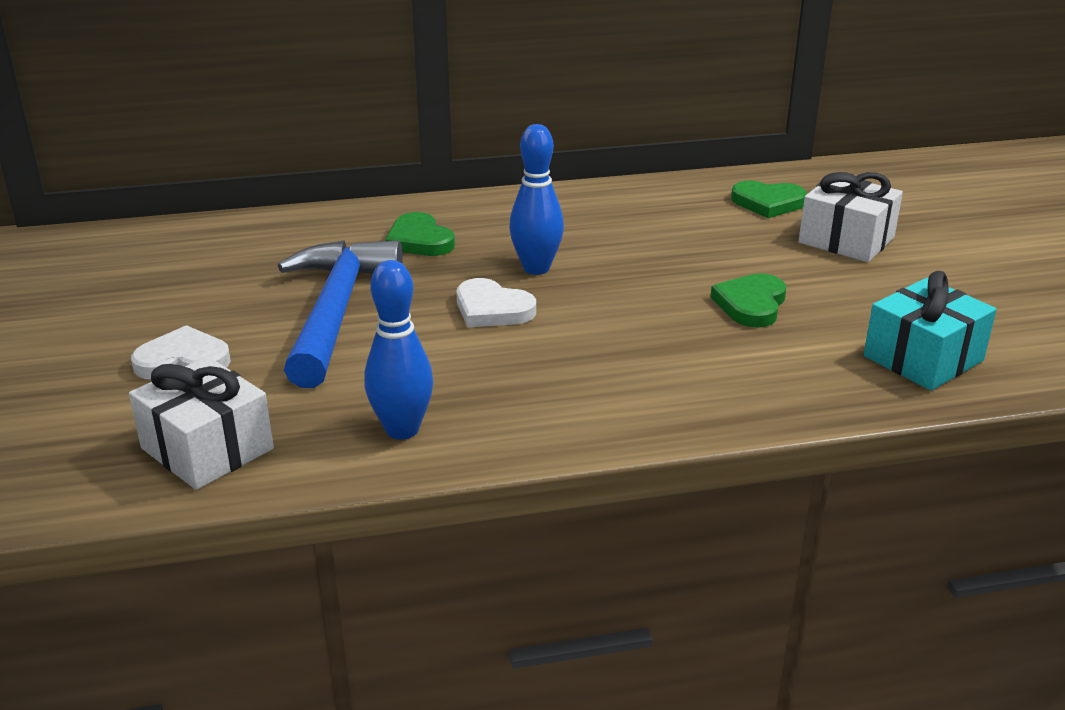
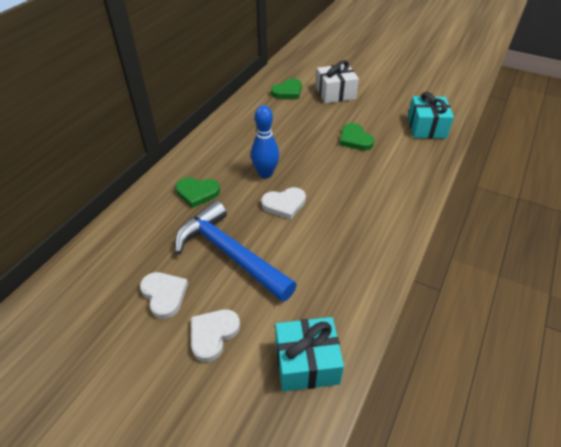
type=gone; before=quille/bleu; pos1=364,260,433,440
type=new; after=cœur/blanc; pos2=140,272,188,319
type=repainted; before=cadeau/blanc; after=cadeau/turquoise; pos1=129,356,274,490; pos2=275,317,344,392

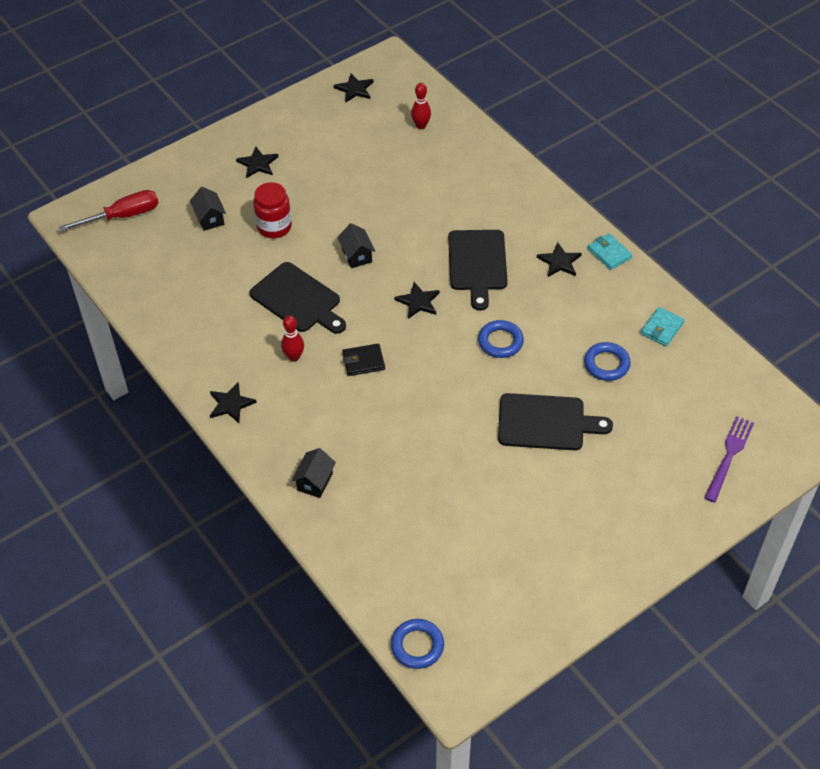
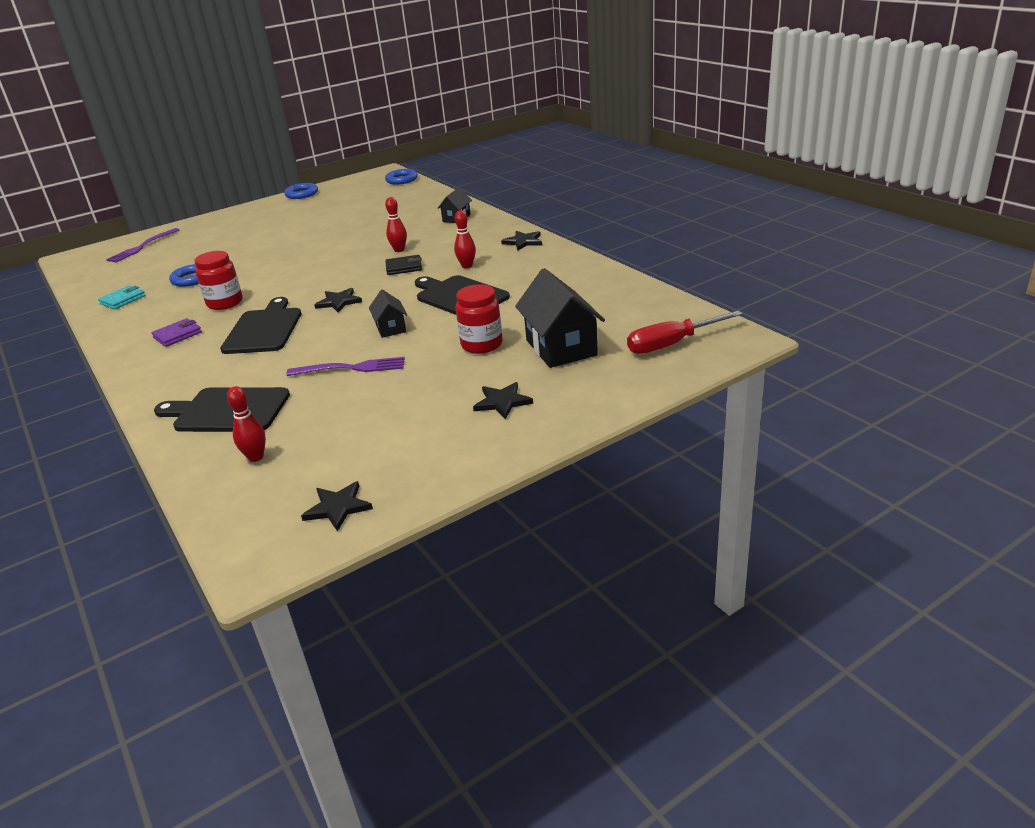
type=gone; before=portefeuille/turquoise; pos1=588,233,632,270
type=new; after=bocal/rouge; pos2=194,251,243,310
type=new; after=fourchette/violet; pos2=286,357,405,376
type=new; after=quille/rouge; pos2=385,197,407,252
type=shifted; before=anneau/bleu; pos1=478,320,524,358; pos2=285,183,318,199
type=shifted; before=planche à découper/noir; pos1=498,393,613,450; pos2=154,387,290,432
type=swapped; before=étoile/noir; after=portefeuille/violet; pos1=537,242,582,277; pos2=151,318,202,347
type=scaled; before=maison/noir; pos1=190,187,226,231; pos2=515,268,605,368; scale=1.88

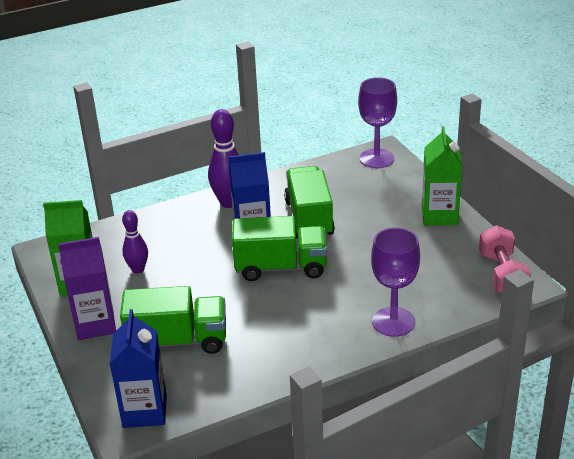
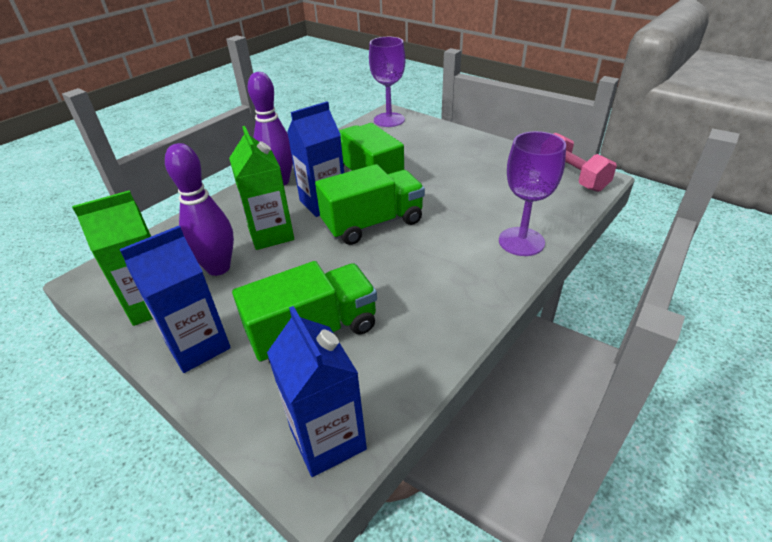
type=shifted; before=brique de lait/vert; pos1=422,126,463,226; pos2=229,126,294,250
type=repainted; before=brique de lait/violet; after=brique de lait/bleu; pos1=58,237,116,340; pos2=119,226,231,373
type=scaled; before=quille/violet; pos1=122,210,148,274; pos2=165,143,234,276; scale=1.61

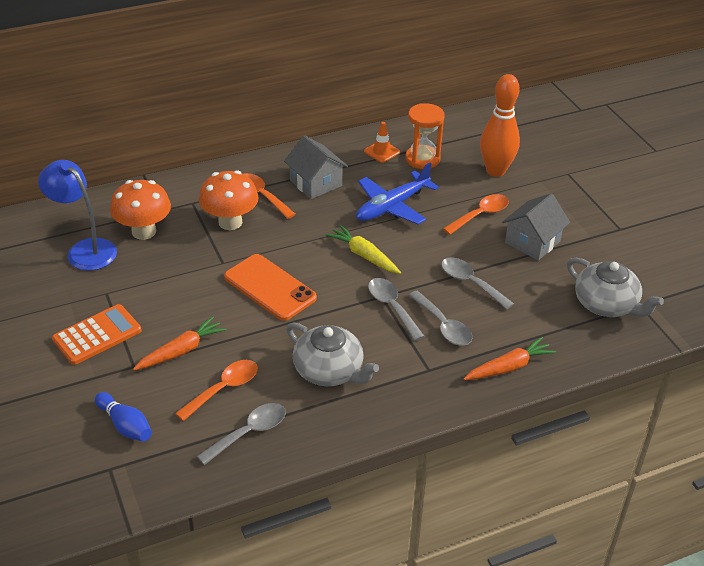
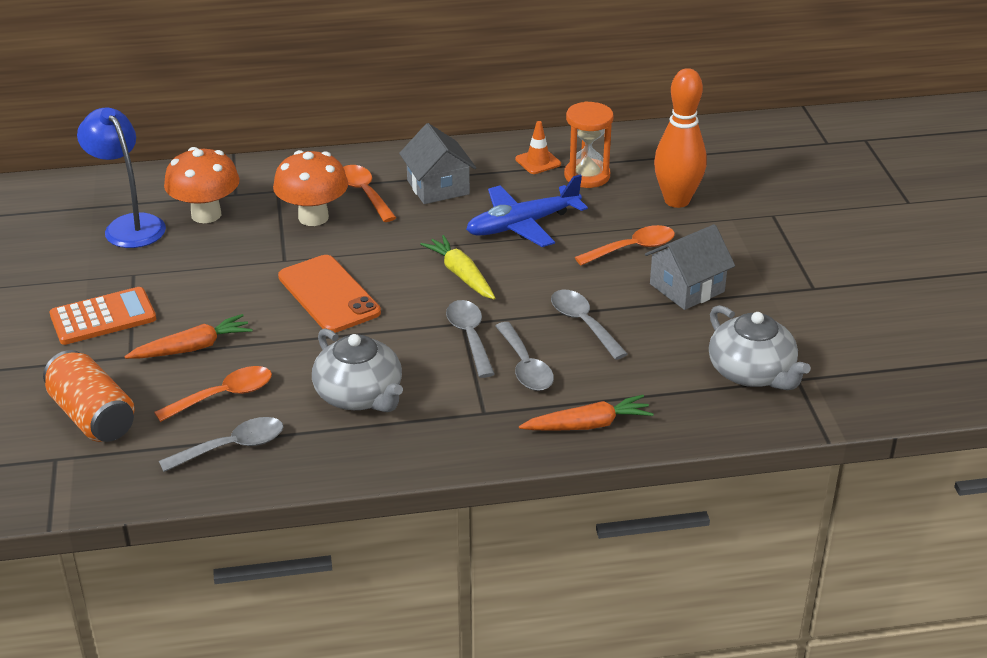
type=swapped; before=quille/bleu; after=canette/orange; pos1=95,392,152,441; pos2=43,350,134,442

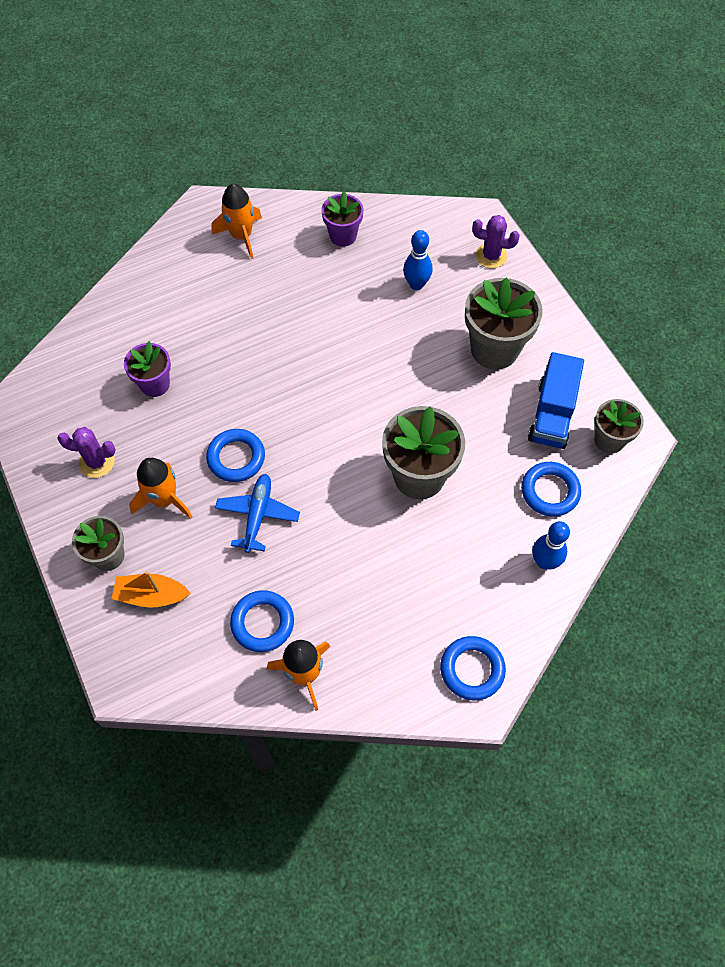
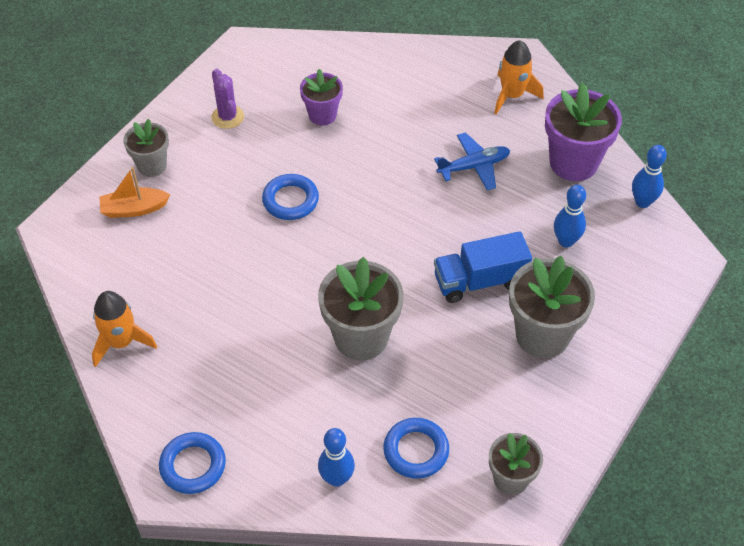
type=gone; before=fusée/orange; pos1=129,458,193,519
type=gone; before=anneau/bleu; pos1=230,590,294,652
type=gone; before=cactus/violet; pos1=472,215,520,268
type=new; after=quille/bleu; pos2=632,145,667,208
type=shifted; before=avion/bleu; pos1=215,474,300,553; pos2=434,132,510,190
type=shifted; before=camion/bleu; pos1=528,352,584,449; pos2=434,231,532,303
type=rotated; before=bateau/orange; pos1=112,571,191,608; pos2=99,167,170,218; turn=-75
type=scaled; before=pot de fleurs/violet; pos1=322,191,363,247; pos2=545,83,622,181; scale=1.67

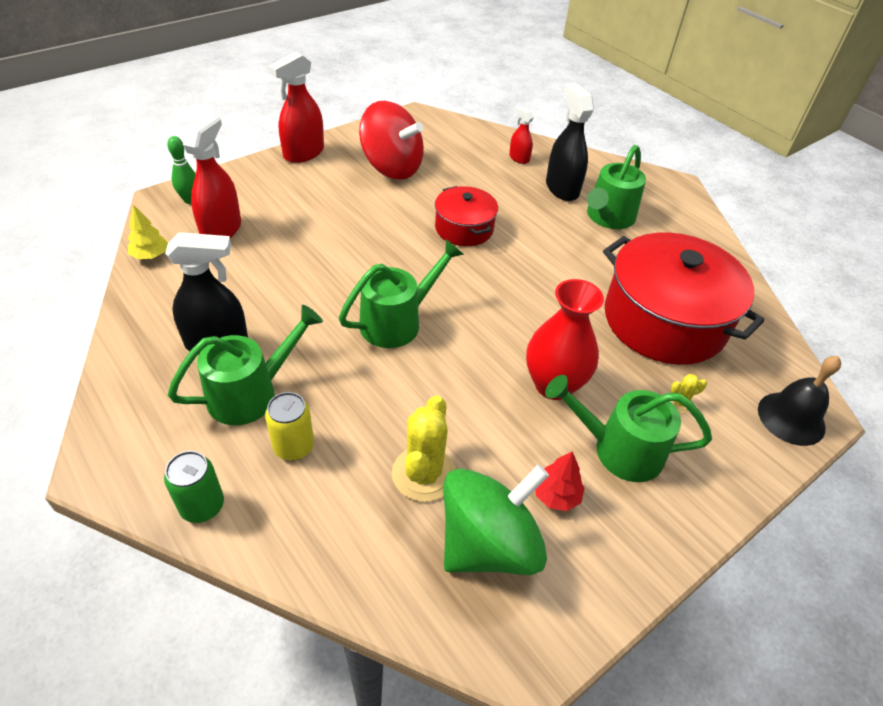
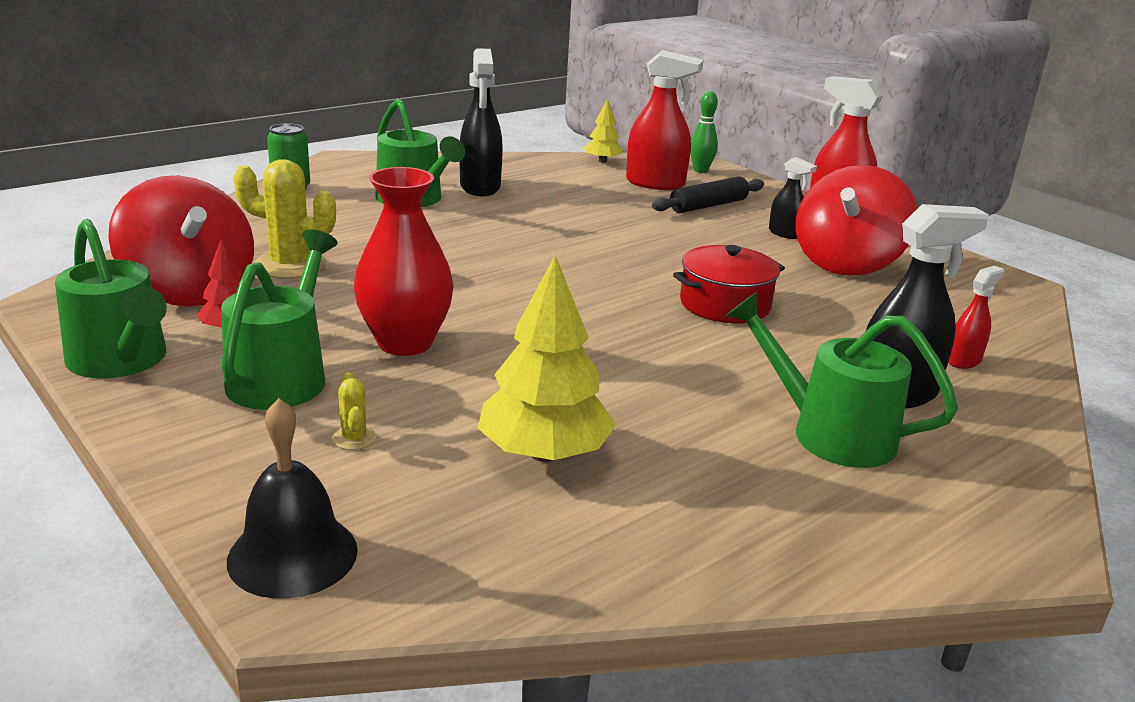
type=gone; before=canette/jaune; pos1=265,392,314,461
type=new; after=rouleau à pâtisserie/noir; pos2=652,176,764,213
type=new; after=vaporisateur/noir; pos2=769,157,817,239
type=shifted; before=arrosoir/vert; pos1=339,239,464,348; pos2=55,219,167,378
type=swapped; before=marmite/rouge; after=arbre/jaune; pos1=603,232,765,365; pos2=478,255,616,462
type=repainted; before=toupie/vert; after=toupie/rouge; pos1=443,465,549,575; pos2=108,176,254,307

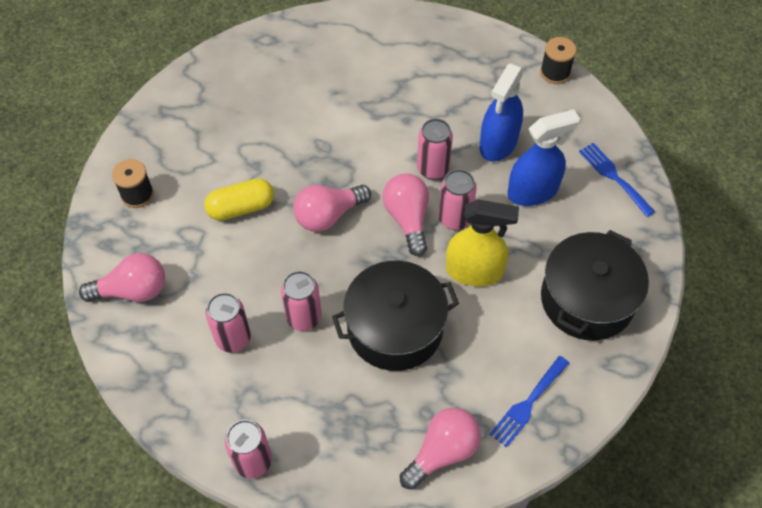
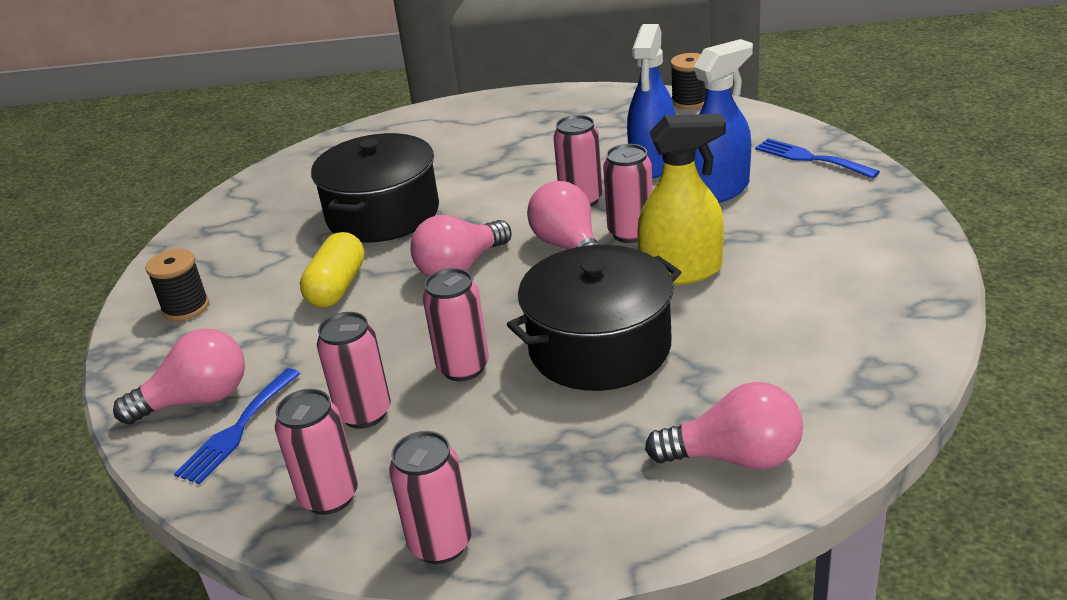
type=new; after=canette/rose; pos2=275,389,358,515
type=shifted; before=fourchette/bleu; pos1=490,356,569,448; pos2=174,368,301,484
type=shifted; before=marmite/noir; pos1=541,230,649,341; pos2=311,133,439,243
type=rotated; before=gélule/jaune; pos1=204,178,274,221; pos2=300,232,365,308; turn=-45
type=rotated; before=ampoule/rose; pos1=399,408,481,490; pos2=645,382,803,469; turn=60

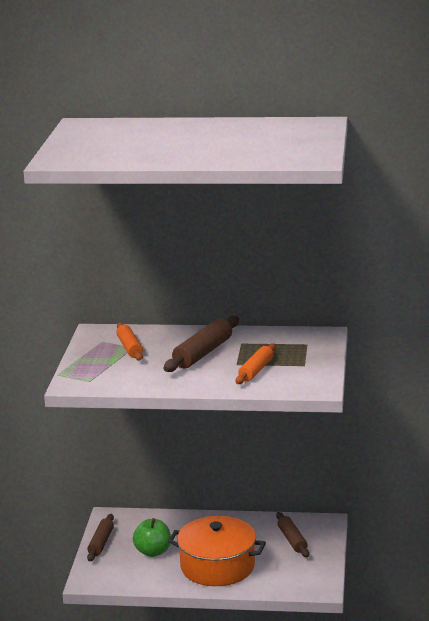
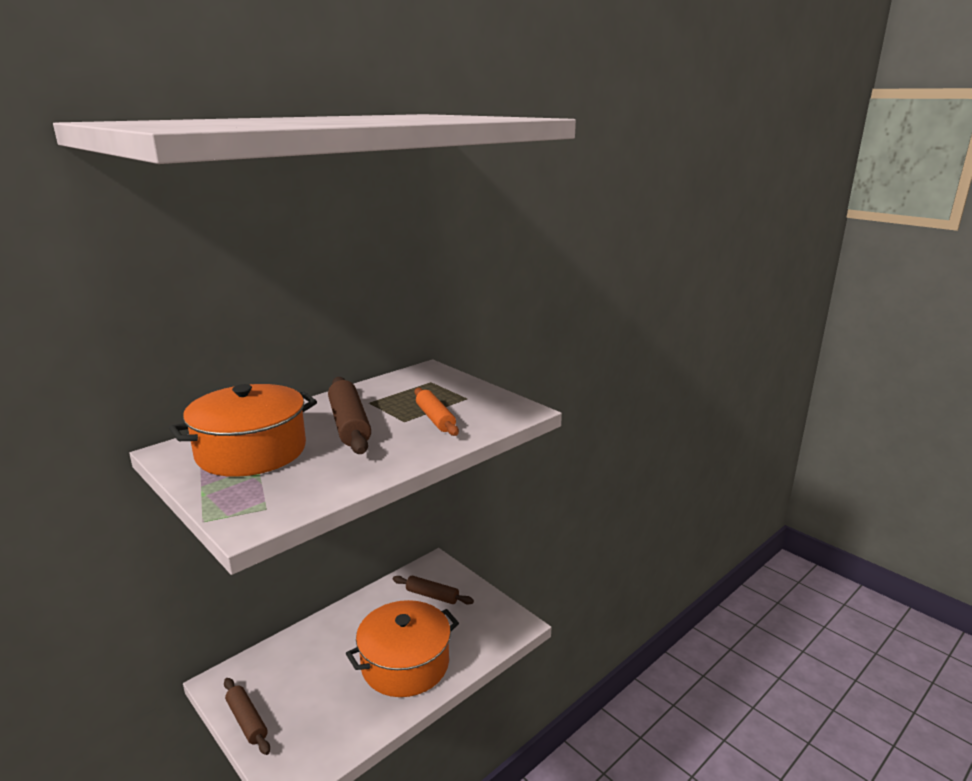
type=gone; before=pomme/vert; pos1=133,518,171,557
type=swapped; before=rouleau à pâtisserie/orange; after=marmite/orange; pos1=116,323,143,361; pos2=169,384,317,477

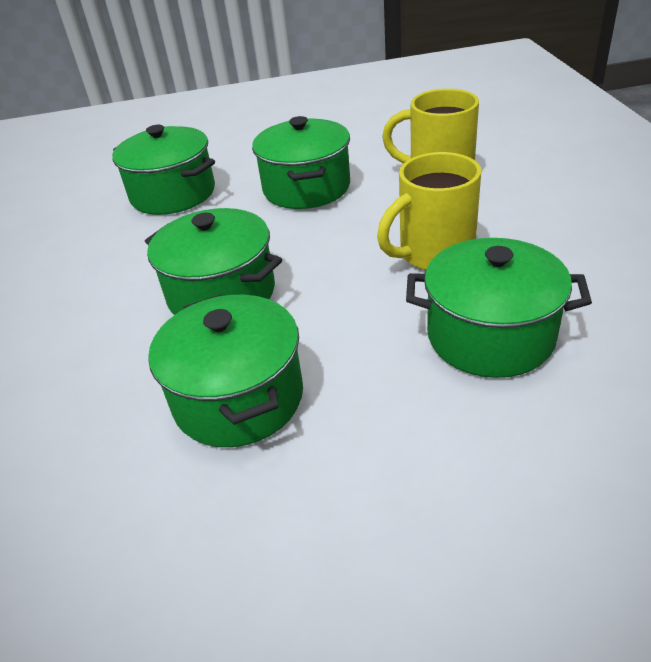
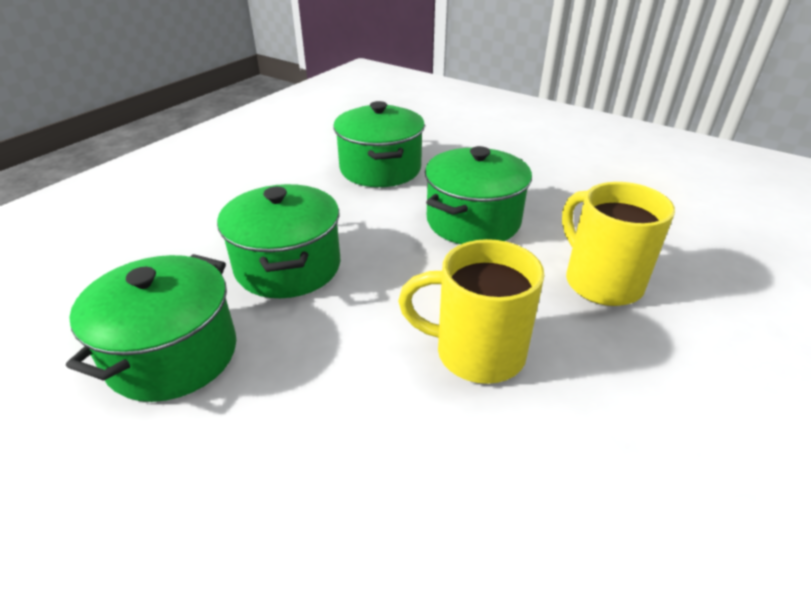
type=gone; before=marmite/vert; pos1=406,238,592,378

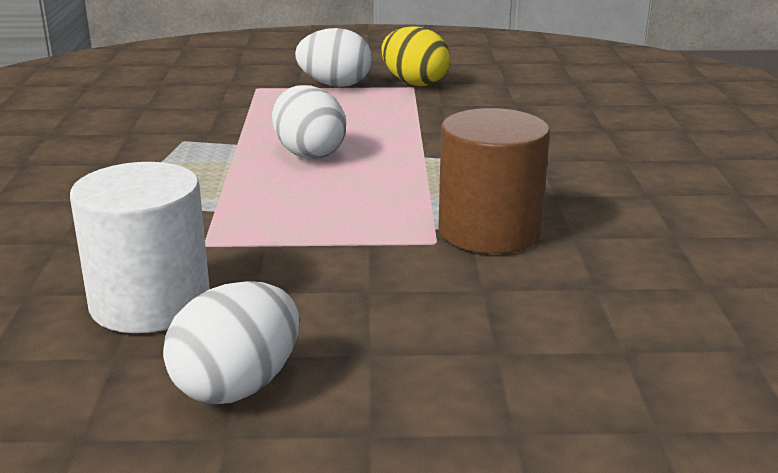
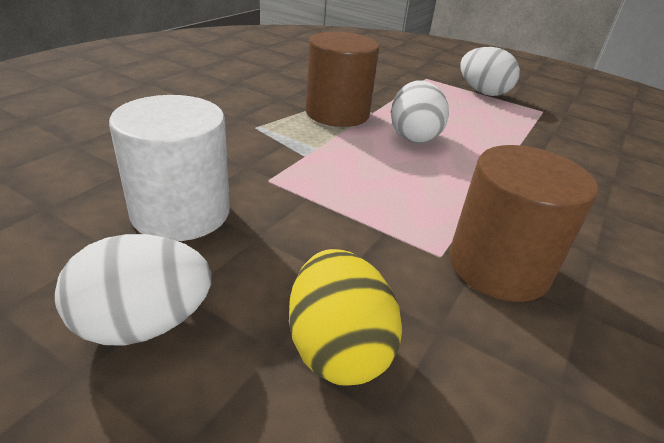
type=new; after=cylindre/marron; pos2=306,32,379,127
type=shifted; before=œuf/jaune; pos1=381,26,450,86; pos2=289,249,402,386

